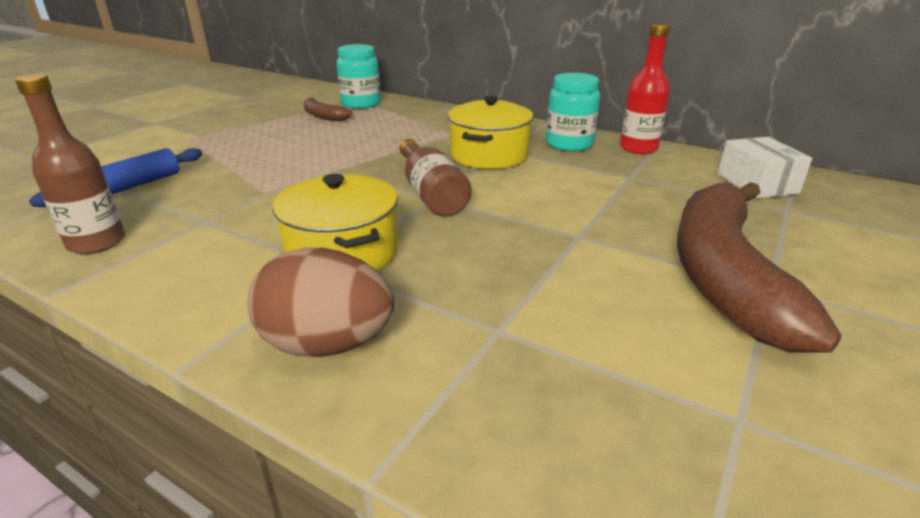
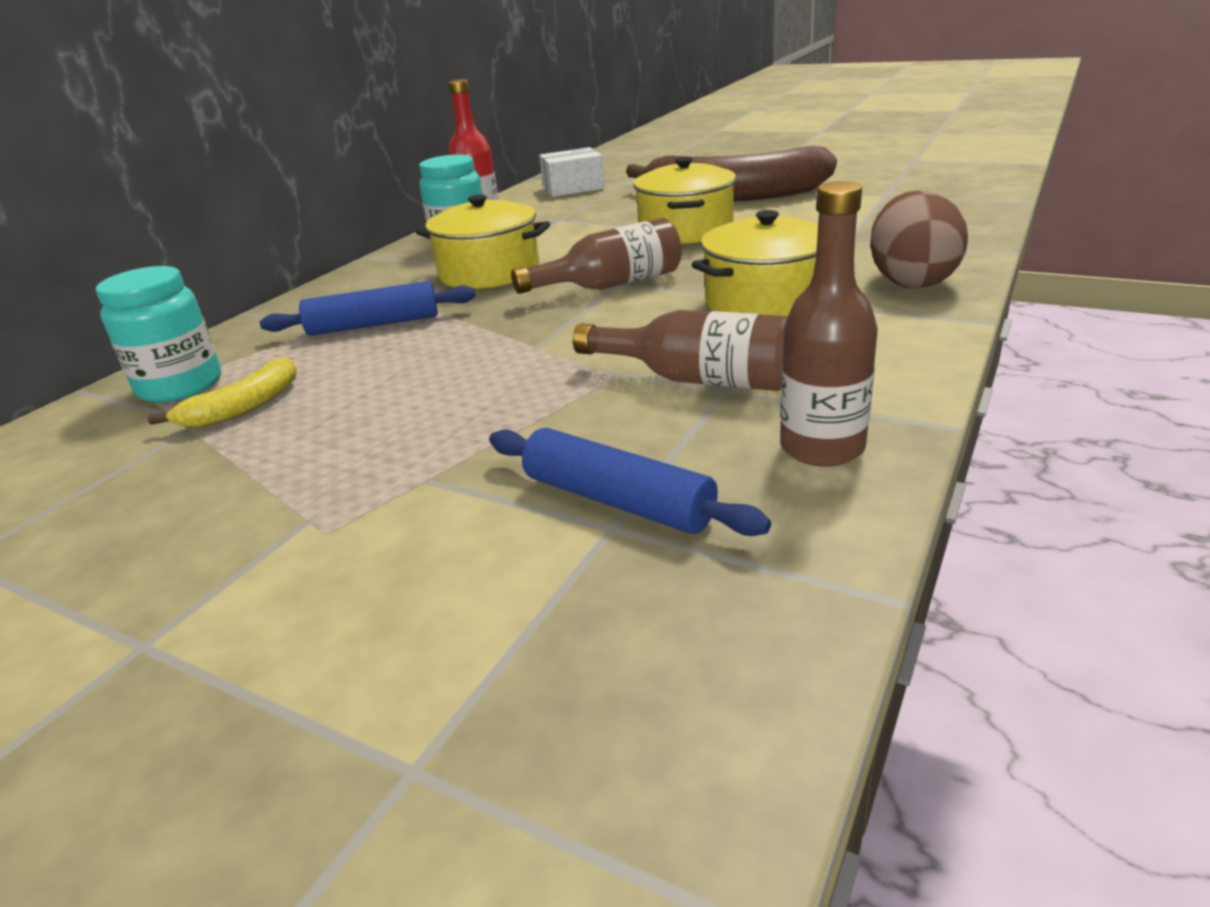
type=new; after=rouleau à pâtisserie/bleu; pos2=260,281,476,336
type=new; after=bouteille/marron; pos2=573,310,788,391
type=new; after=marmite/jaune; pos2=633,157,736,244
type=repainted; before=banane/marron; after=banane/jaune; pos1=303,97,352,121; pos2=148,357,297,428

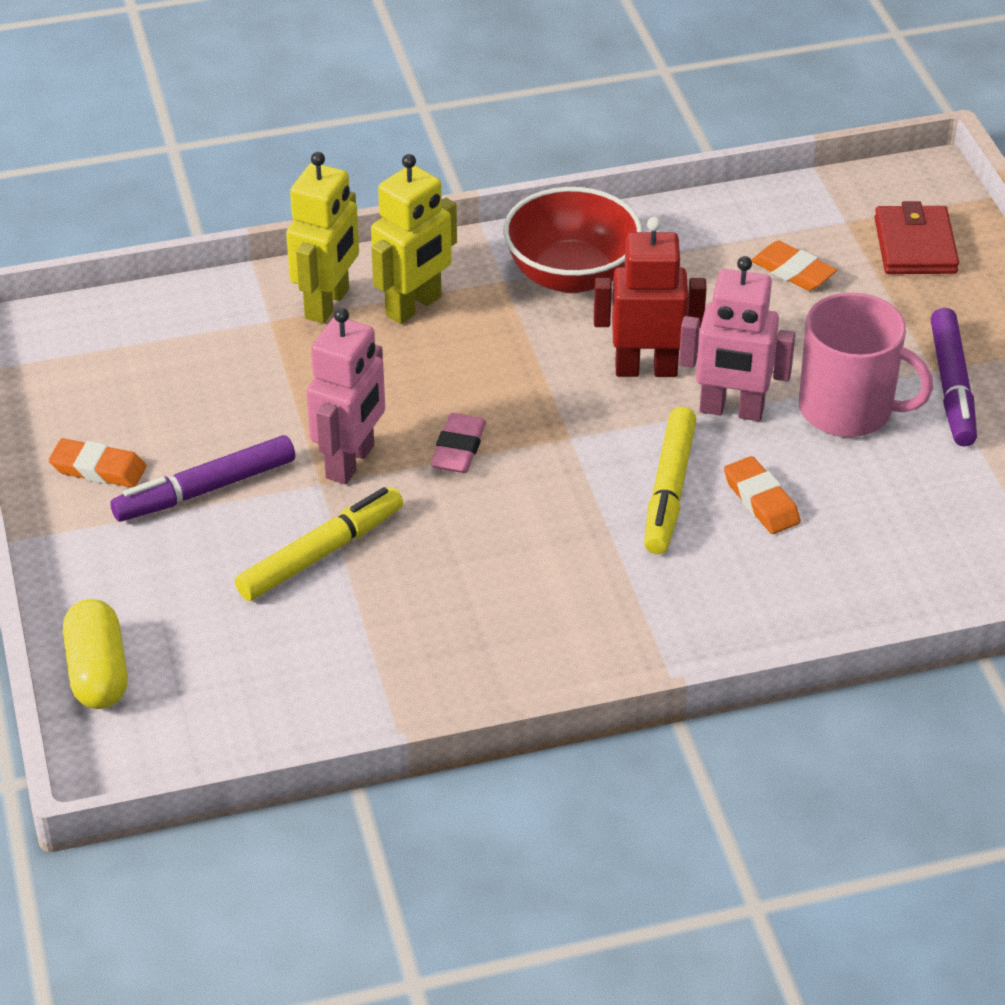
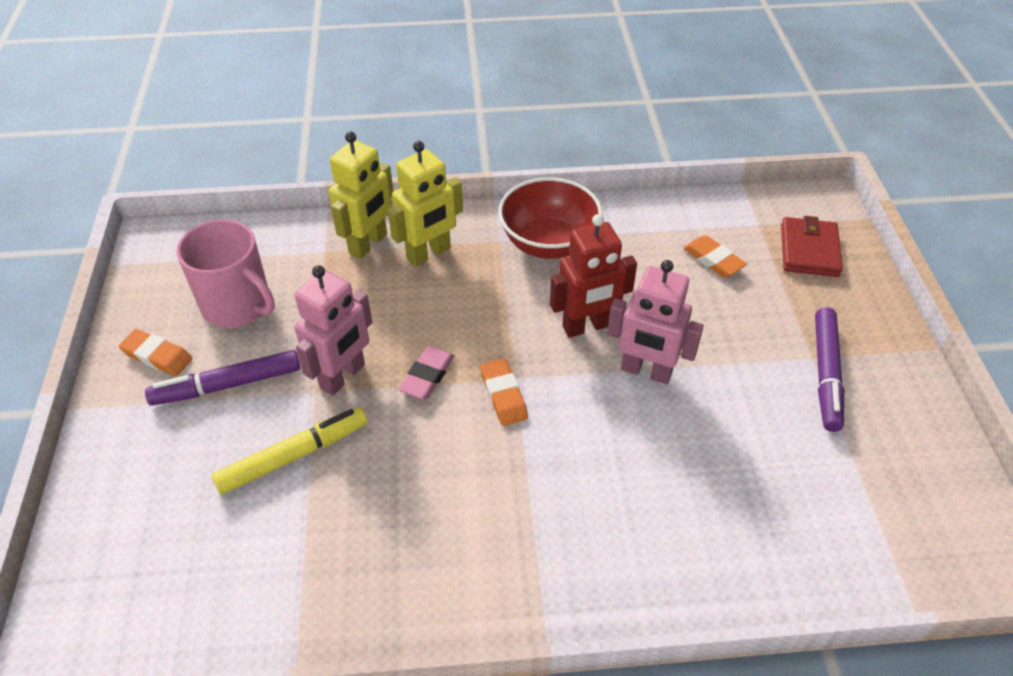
type=gone; before=gélule/jaune; pos1=63,599,128,709
type=gone; before=feutre/jaune; pos1=644,407,696,554
type=shifted; before=gomme/orange; pos1=724,456,801,534; pos2=480,358,528,426
type=shifted; before=tasse/rose; pos1=799,292,933,437; pos2=177,220,275,328
type=rotated; before=robot/rouge; pos1=594,217,707,377; pos2=550,214,637,338; turn=150

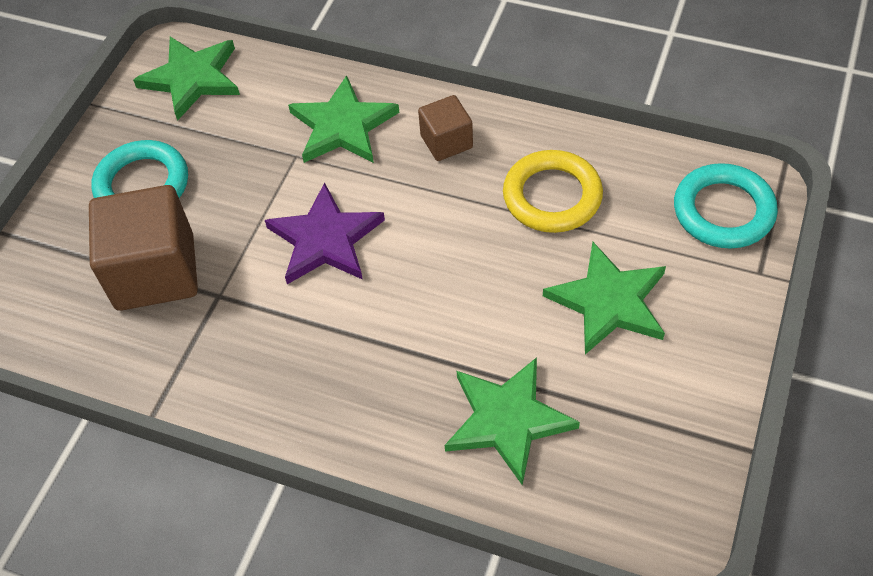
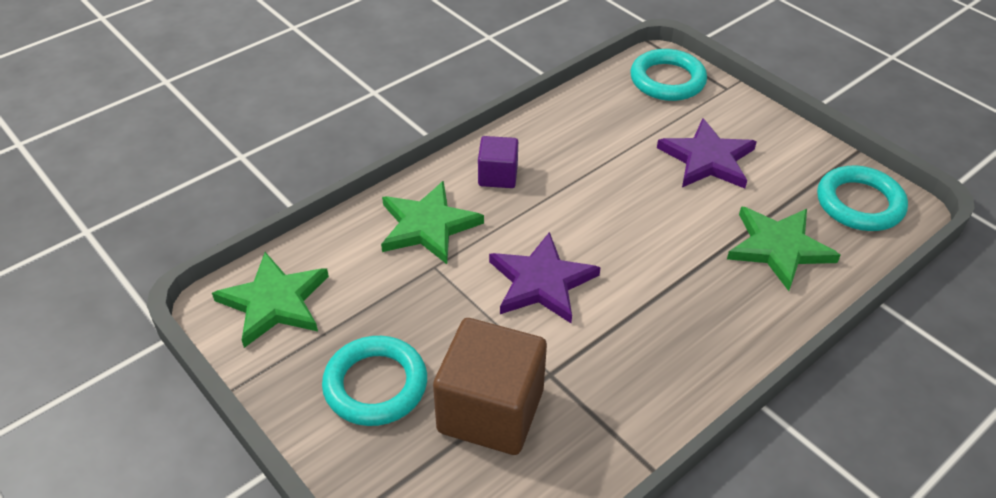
type=gone; before=anneau/jaune; pos1=503,150,603,233
type=new; after=anneau/turquoise; pos2=817,166,908,231
type=repainted; before=cube/marron; after=cube/violet; pos1=418,95,473,161; pos2=478,136,518,188
type=repainted; before=étoile/vert; after=étoile/violet; pos1=543,242,666,354; pos2=657,118,757,188

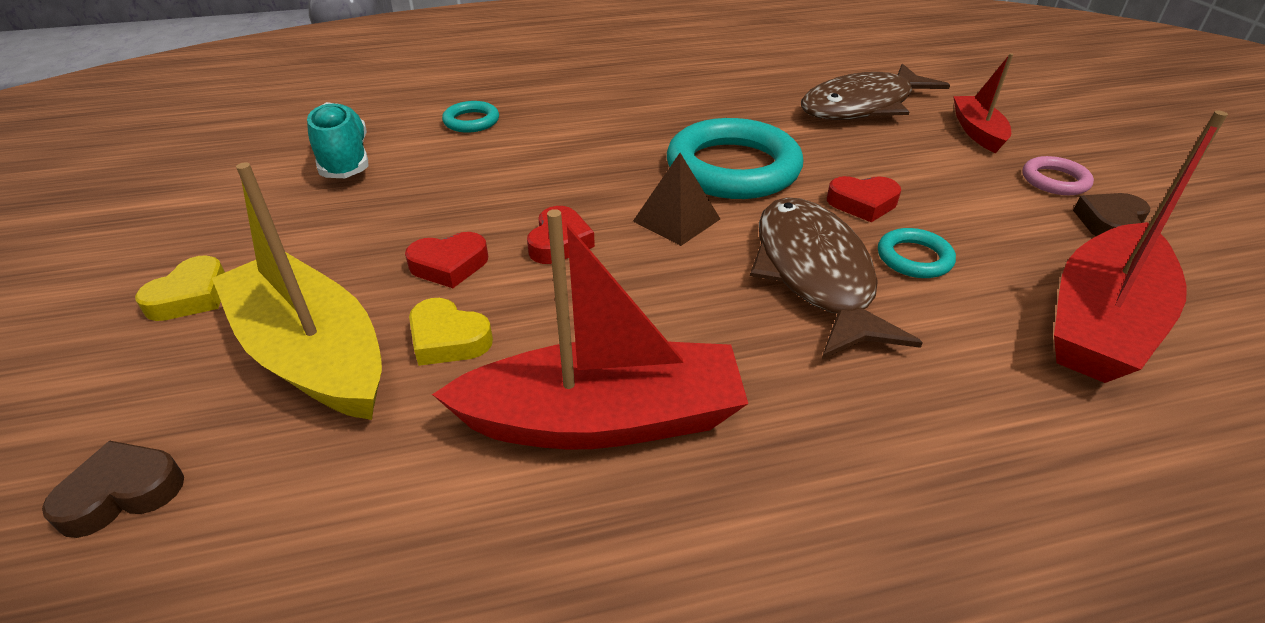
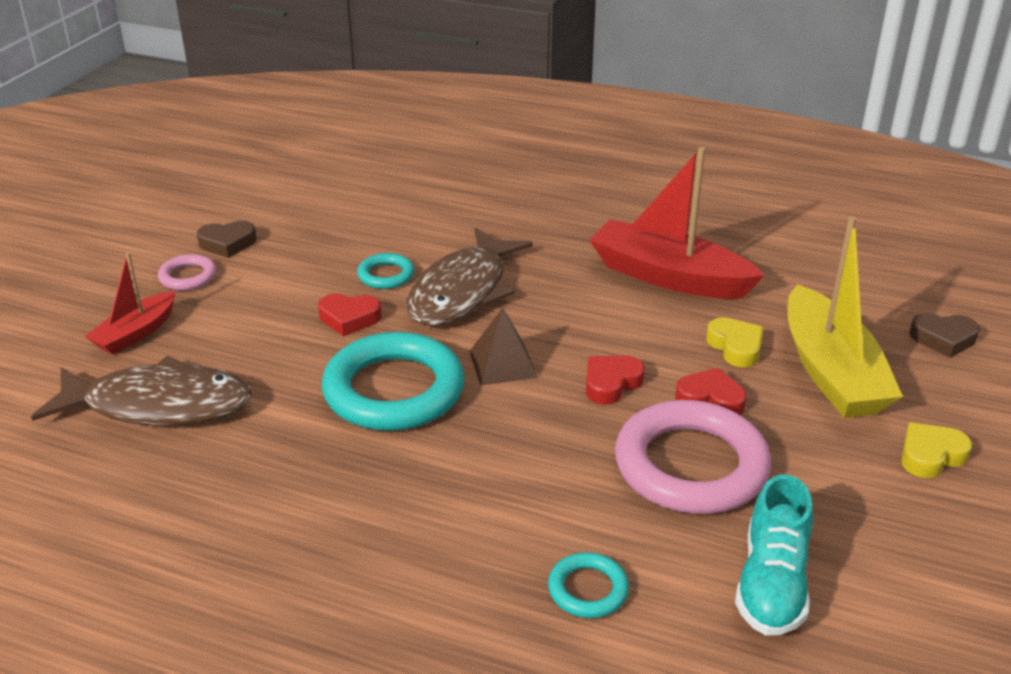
type=gone; before=bateau/rouge; pos1=1054,110,1228,383
type=new; after=anneau/rose; pos2=615,400,771,514
type=rotated; before=cœur/rouge; pos1=827,176,901,222; pos2=318,293,382,336; turn=150

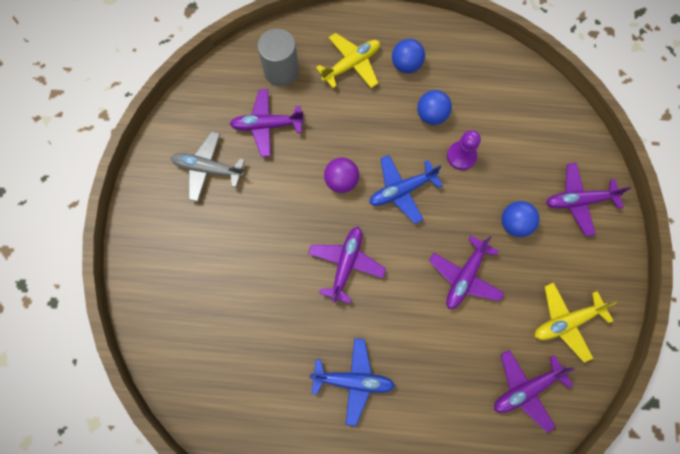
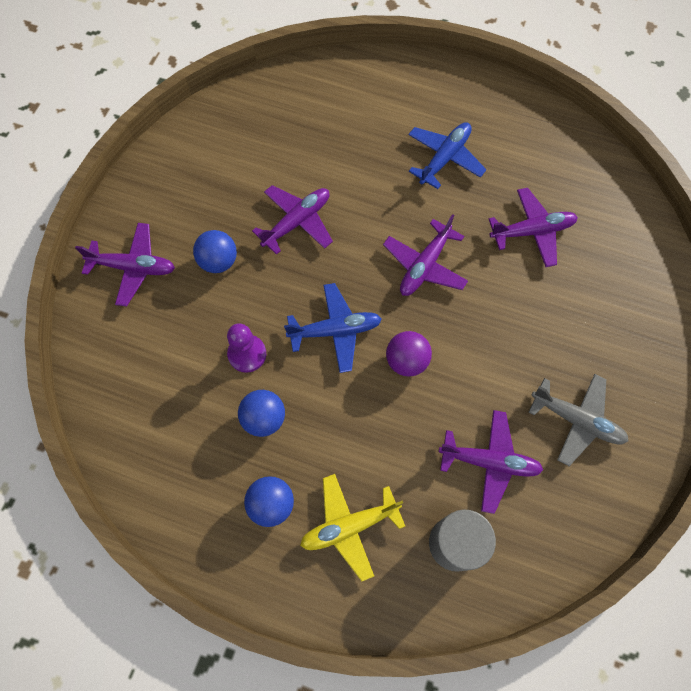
type=gone; before=avion/jaune; pos1=535,283,617,363
type=shifted; before=avion/violet; pos1=494,350,574,433; pos2=489,188,578,267
type=rotated; before=avion/bleu; pos1=309,338,395,426; pos2=408,122,487,189; turn=105

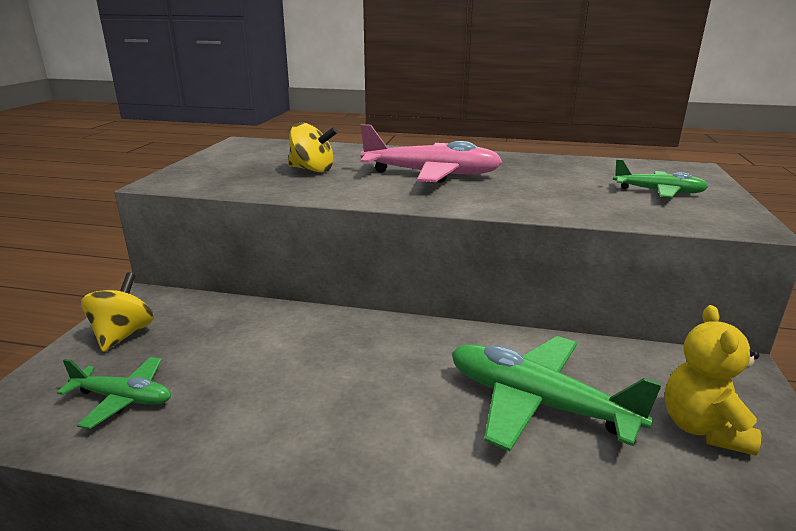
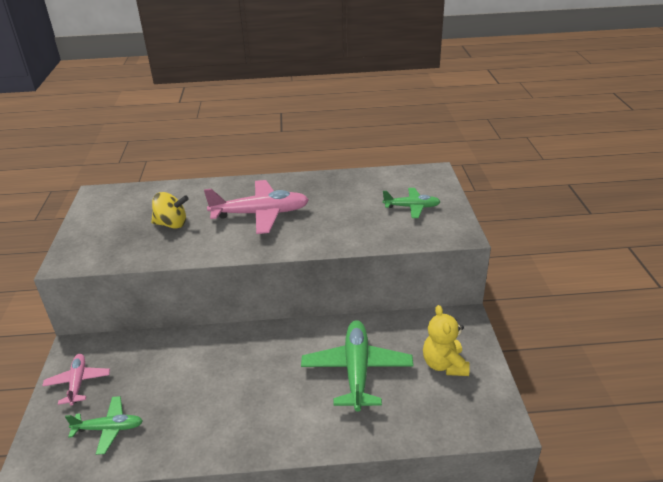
type=swapped; before=toupie/jaune; after=avion/rose; pos1=81,272,154,352; pos2=42,354,110,406
type=rotated; before=avion/vert; pos1=452,336,662,451; pos2=301,320,414,412; turn=75

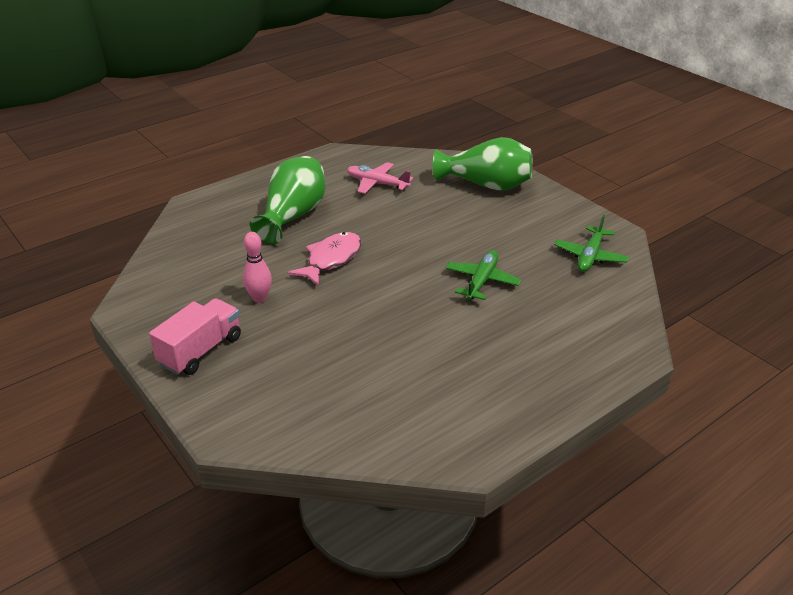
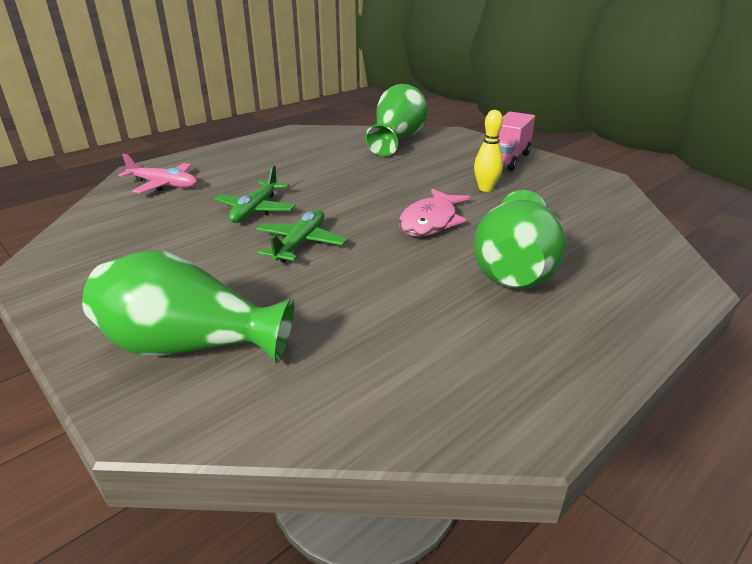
type=new; after=vase/vert; pos2=365,84,428,156
type=shifted; before=avion/rose; pos1=347,162,413,194; pos2=118,154,197,194
type=shifted; before=avion/vert; pos1=554,215,629,272; pos2=256,209,347,262
type=repainted; before=quille/rose; after=quille/jaune; pos1=243,232,272,303; pos2=474,110,503,192

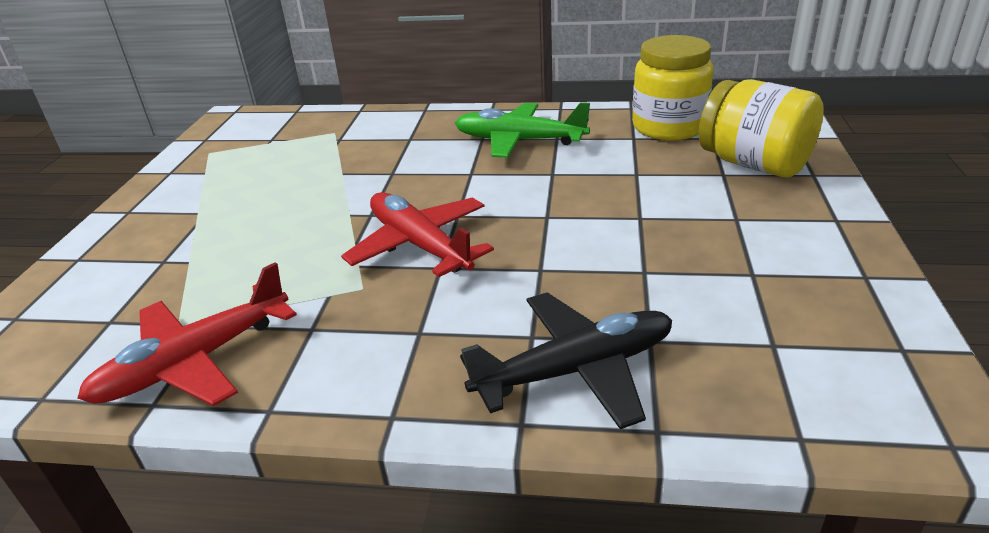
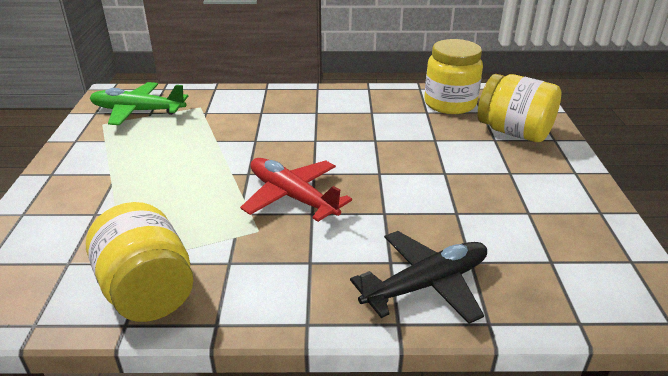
type=shifted; before=avion/vert; pos1=455,102,590,158; pos2=90,82,188,125
type=swapped; before=avion/rouge; after=bocal/jaune; pos1=77,262,297,406; pos2=86,202,194,322

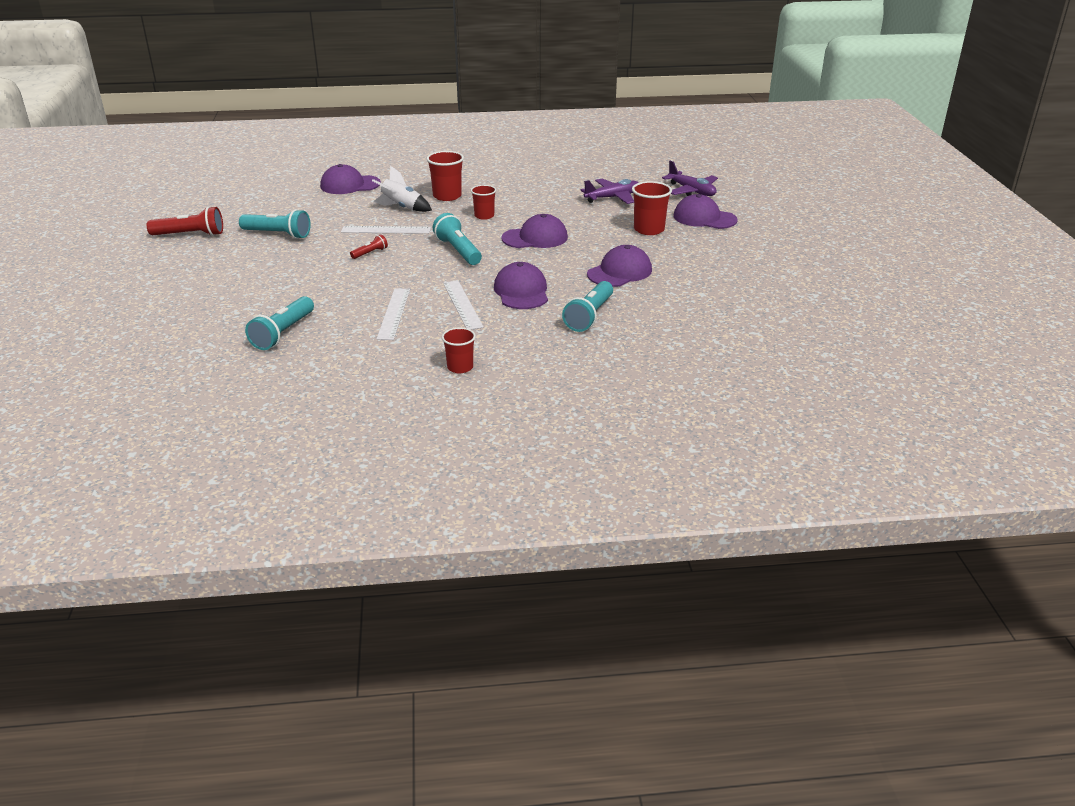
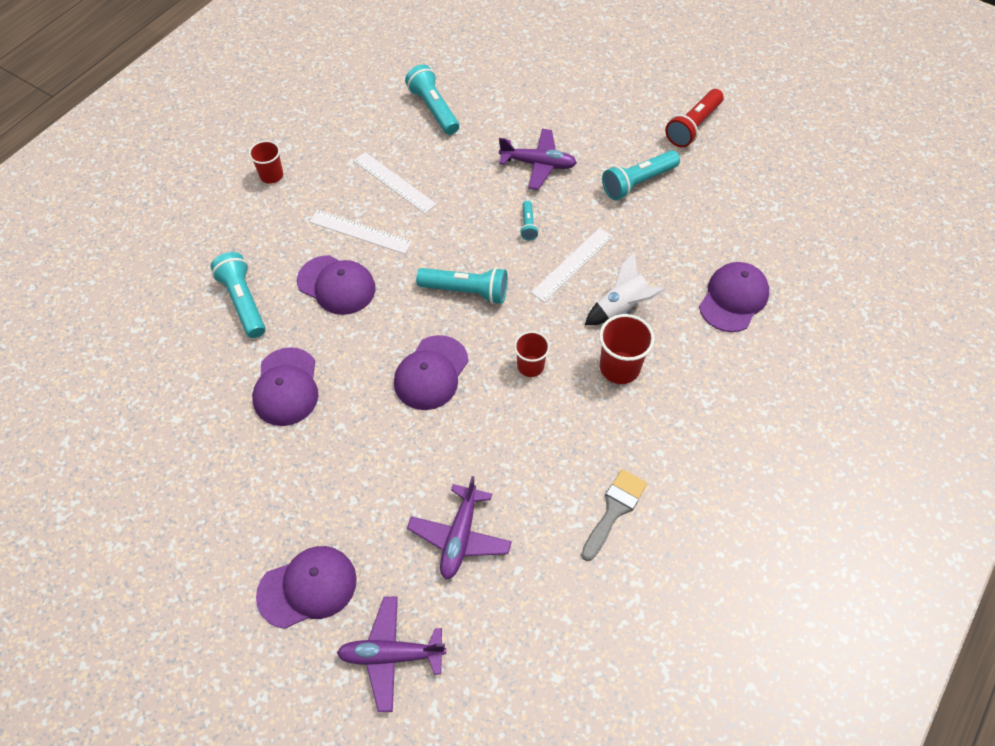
type=gone; before=gobelet/rouge; pos1=632,181,672,235
type=new; after=avion/violet; pos2=499,129,577,190
type=new; after=pinceau/gris; pos2=581,469,647,561
type=repainted; before=lampe de poche/rouge; after=lampe de poche/turquoise; pos1=350,234,388,259; pos2=520,201,539,240

